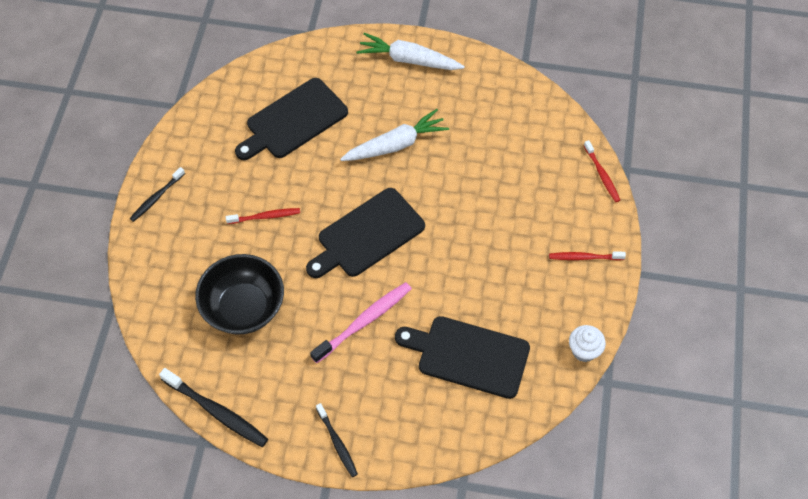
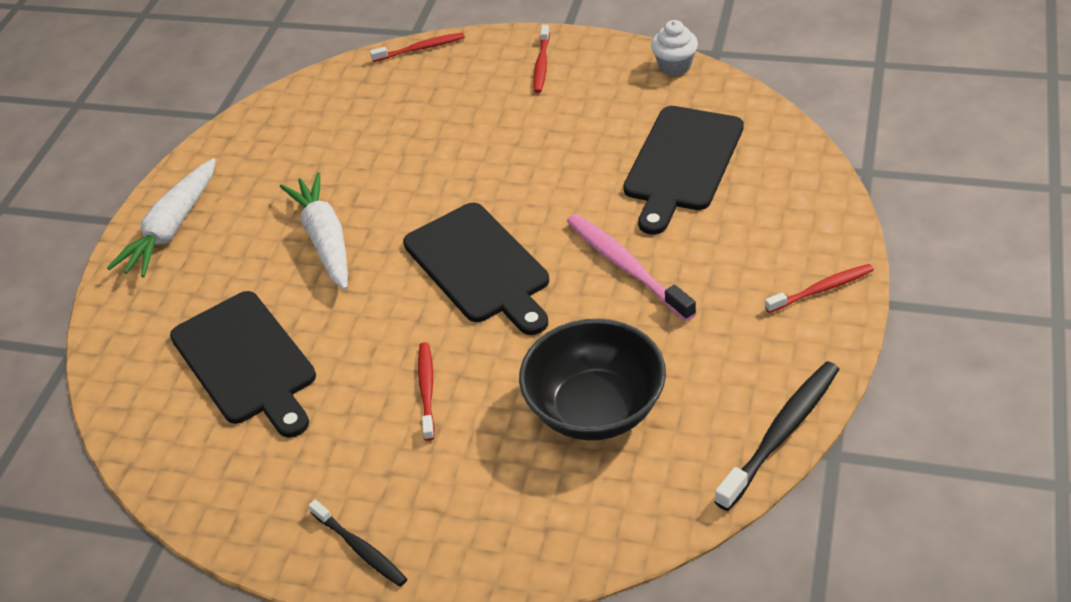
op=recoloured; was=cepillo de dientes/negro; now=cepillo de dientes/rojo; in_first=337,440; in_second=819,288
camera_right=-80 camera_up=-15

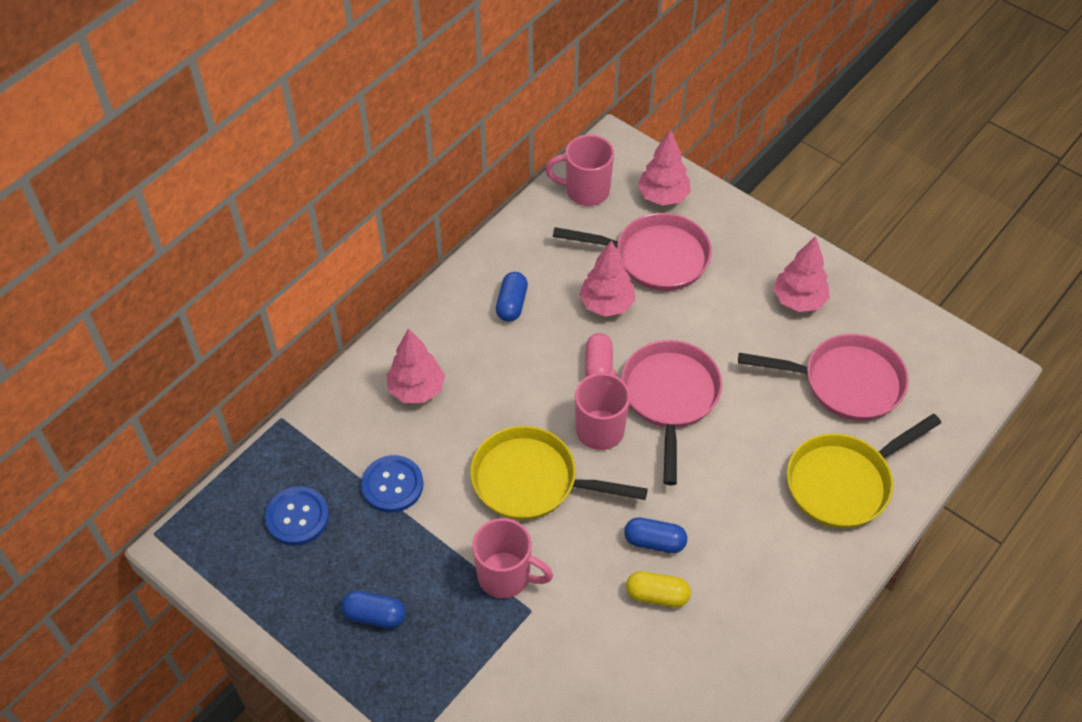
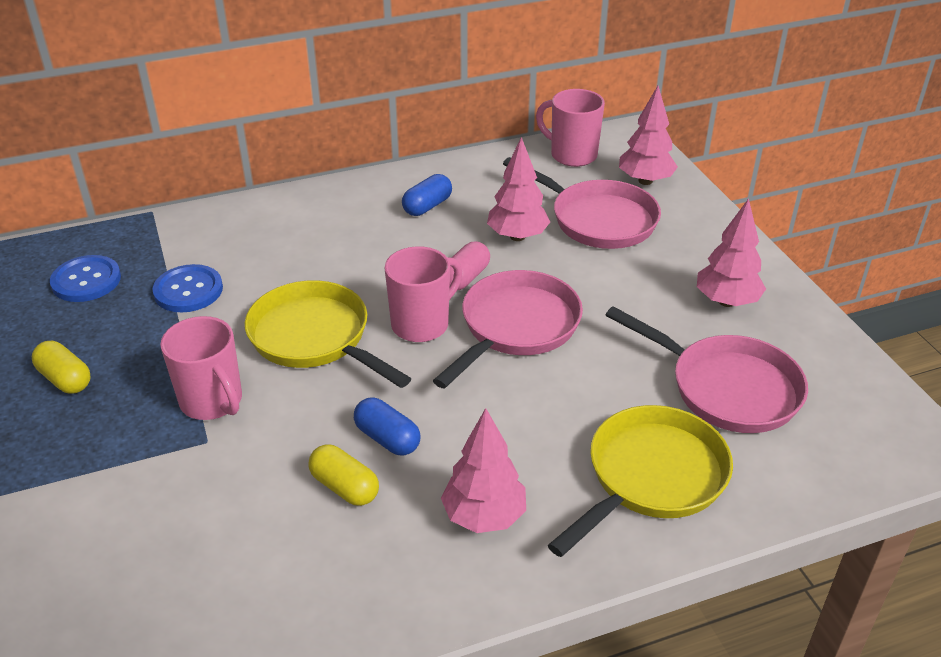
op=moved; was=árbol/rosa; in_first=415,365; in_second=483,470
op=turned; was=sartén/amarillo; in_first=864,471; in_second=640,481; clockwise=135
op=recoloured; was=cápsula/azul; now=cápsula/amarillo; in_first=373,609; in_second=61,367
camera_right=30 camera_up=-15

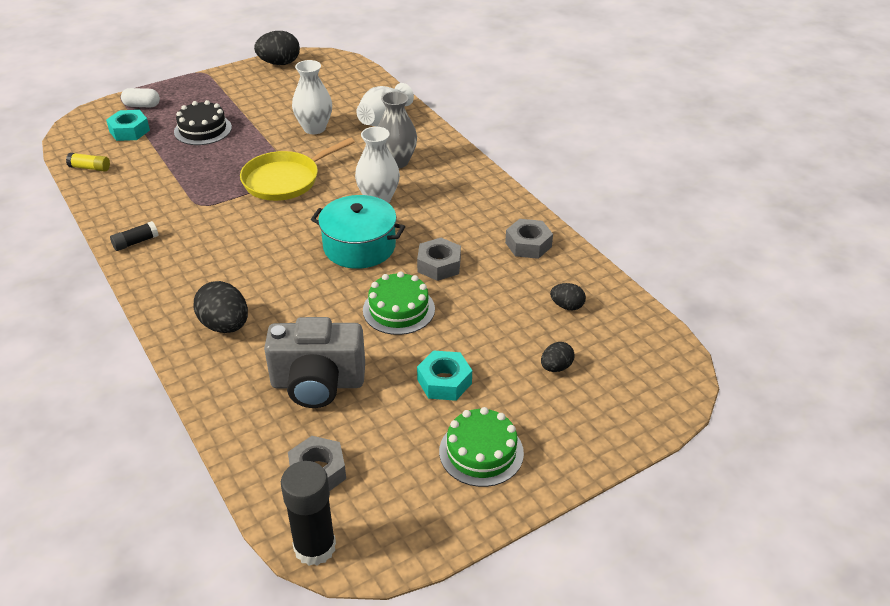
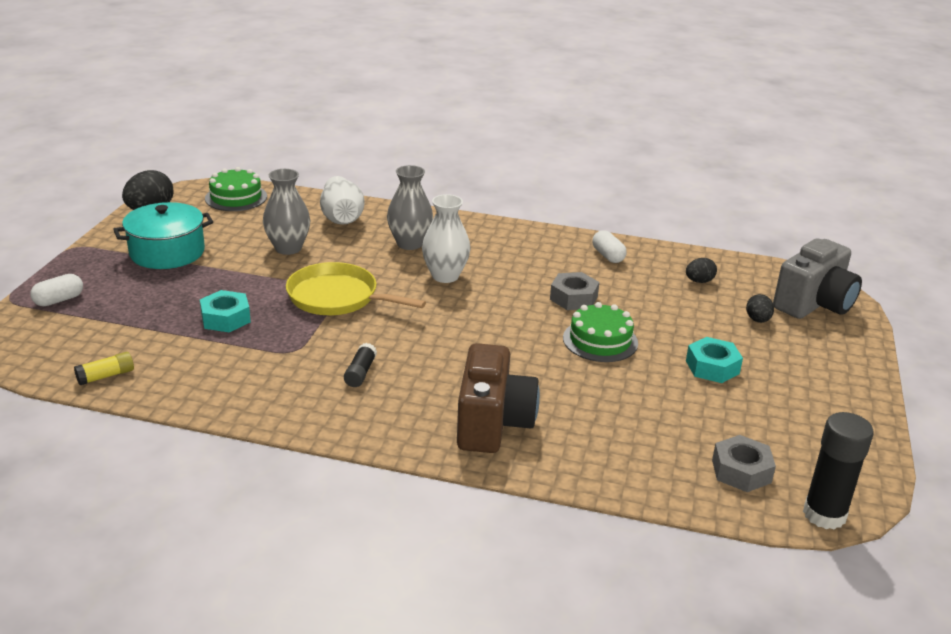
op=recoloured; was=florero/blanco; now=florero/gris; in_first=312,97; in_second=286,212
op=removed; was=tarta/negro; in_first=203,122
op=moved; was=tuerca/turquesa; in_first=128,125; in_second=225,311
op=turned; was=sartén/amarillo; in_first=297,169; in_second=356,288; clockwise=105
op=moved; was=olla/turquesa; in_first=358,232; in_second=163,235
op=replaced; was=tuerca/gris; now=cápsula/blanco; in_first=529,239; in_second=609,246
op=moved; was=barra de pegamento/negro; in_first=134,236; in_second=360,365
op=replaced; was=huevo/negro; now=cámara/marrón; in_first=221,307; in_second=498,398
op=moved; was=cámara/gris; in_first=314,362; in_second=817,278
op=moved; was=tarta/verde; in_first=481,447; in_second=236,189
camera_right=-45 camera_up=-10

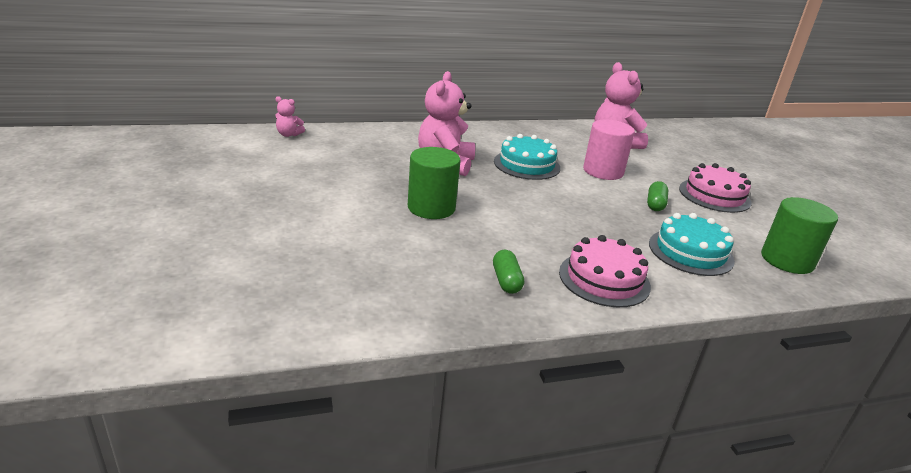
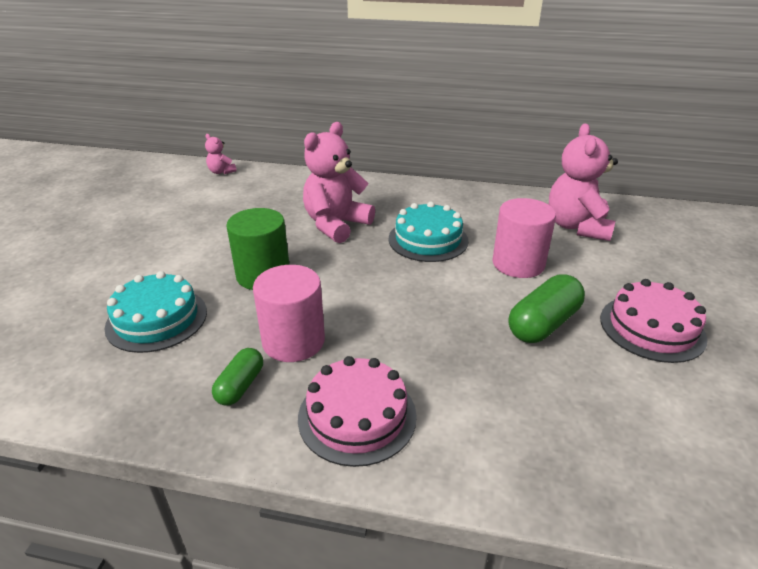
op=resized; was=cápsula/verde; in_first=657,196; in_second=547,308; ratio=1.64
op=removed; was=cilindro/verde; in_first=799,235
op=moved; was=tarta/turquesa; in_first=692,244; in_second=155,312
op=added; now=cilindro/rosa; in_second=289,313
camera_right=30 camera_up=5

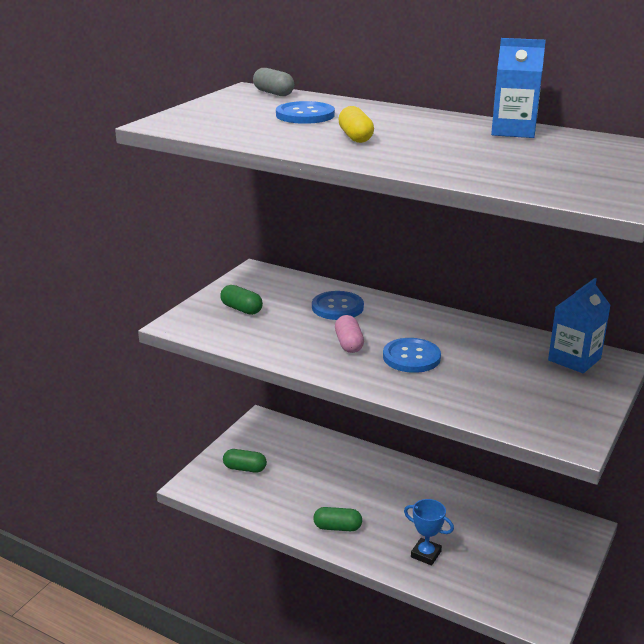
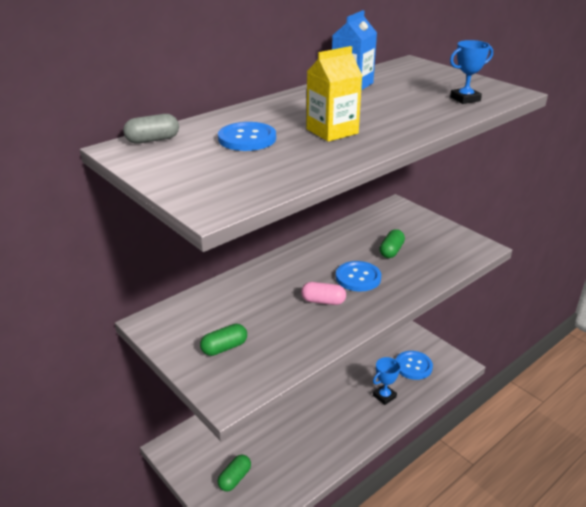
op=replaced; was=cápsula/amarillo; now=cartón de leche/amarillo; in_first=356,124; in_second=334,94
op=removed; was=cartón de leche/azul; in_first=579,325
op=moved; was=botón/azul; in_first=338,305; in_second=414,365
op=moved; was=cápsula/verde; in_first=337,519; in_second=392,243
op=added; now=trofeo/azul; in_second=471,72
camera_right=-70 camera_up=5

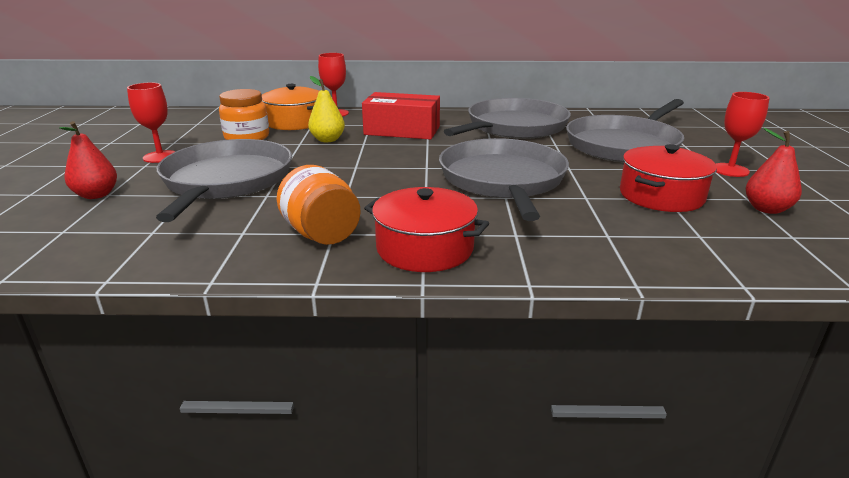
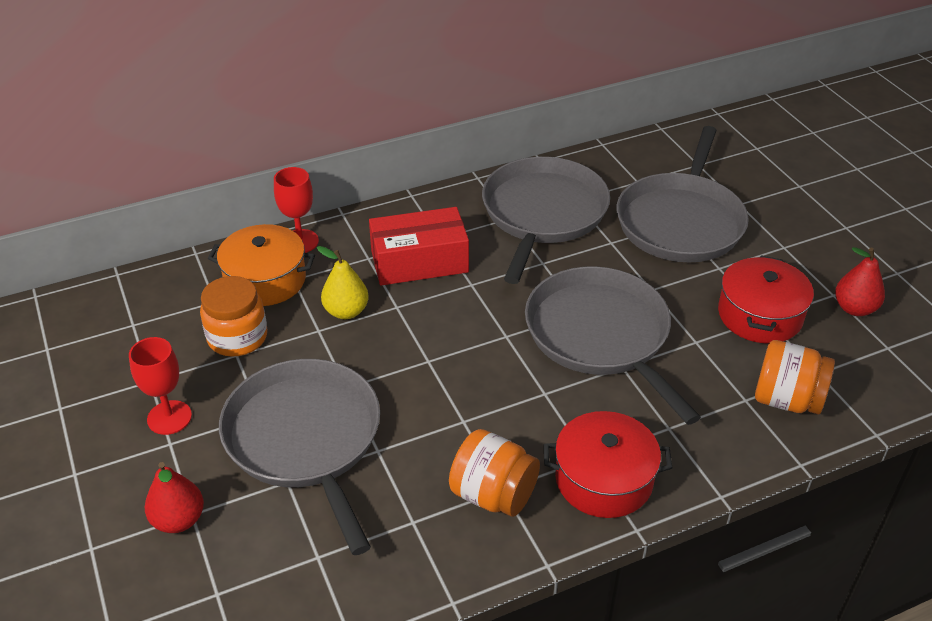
op=removed; was=copa/rojo; in_first=743,134
op=added; now=tarro/naranja; in_second=795,377
camera_right=-25 camera_up=15

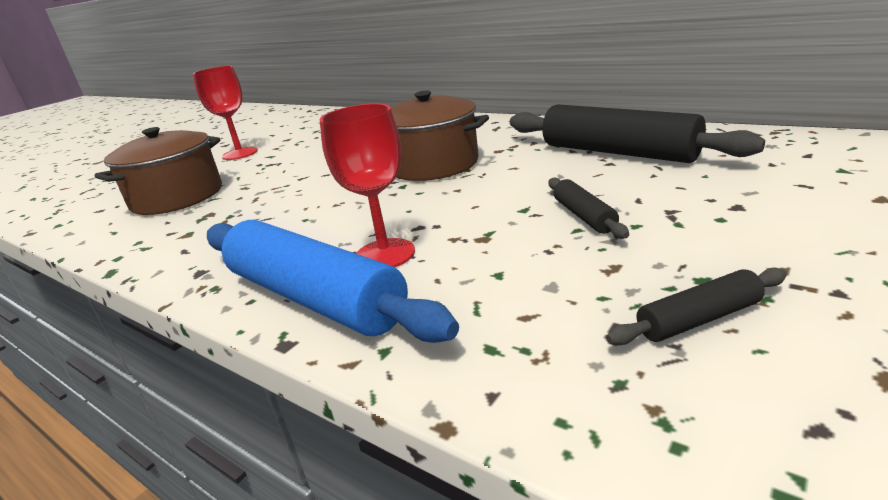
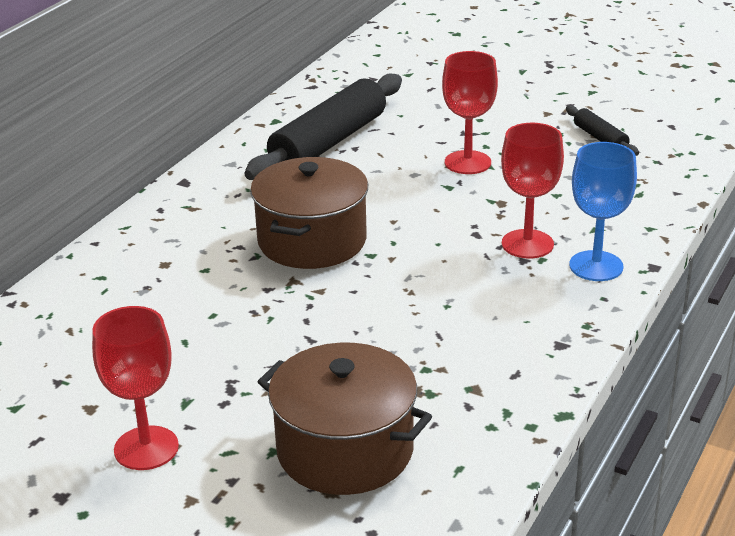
op=replaced; was=rodillo/negro; now=copa/rojo; in_first=589,208; in_second=470,112
op=replaced; was=rodillo/azul; now=copa/azul; in_first=333,281; in_second=603,211
camera_right=-100 camera_up=5

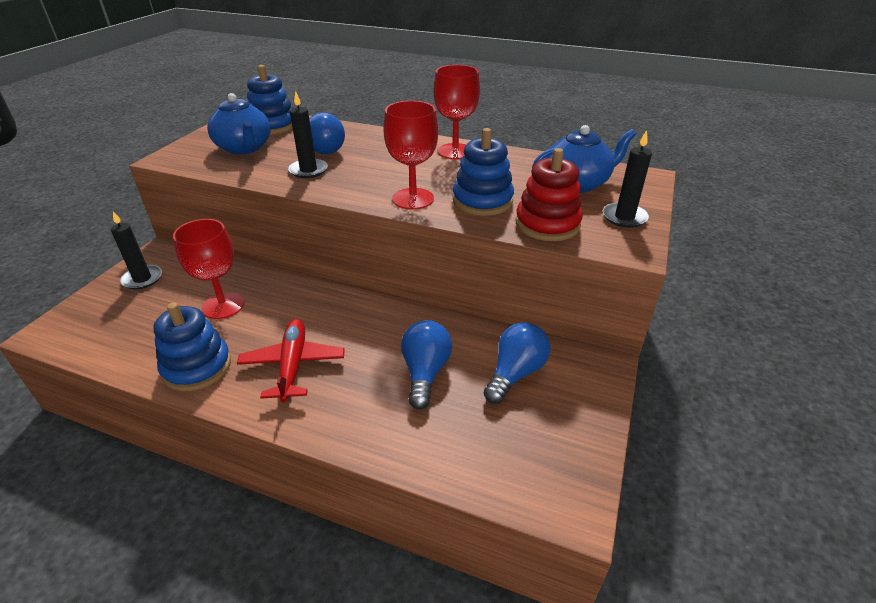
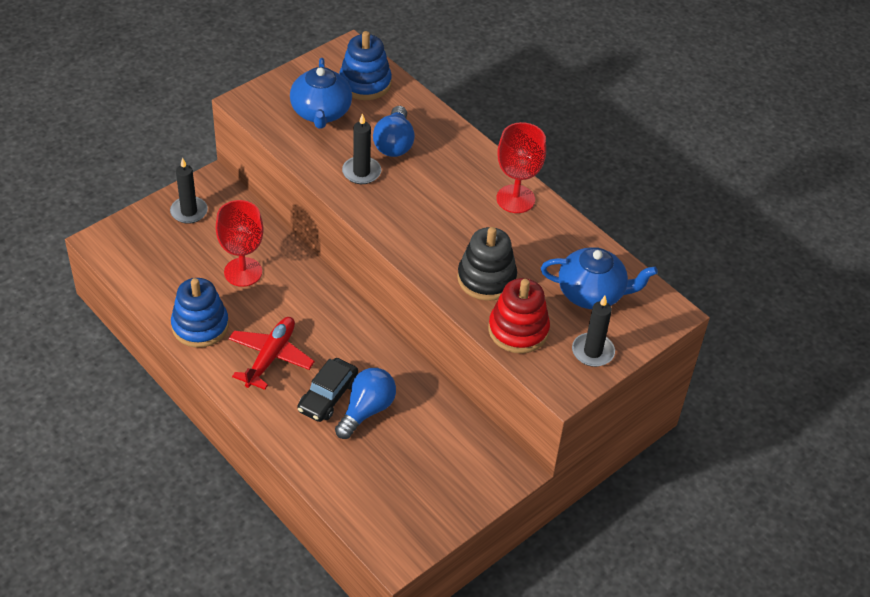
op=removed; was=copa/rojo; in_first=410,155
op=recoloured; was=juguete apilable/azul; now=juguete apilable/negro; in_first=483,172; in_second=487,264
op=removed; was=bombilla/azul; in_first=517,363
op=added; now=coche/negro; in_second=327,390
camera_right=25 camera_up=10

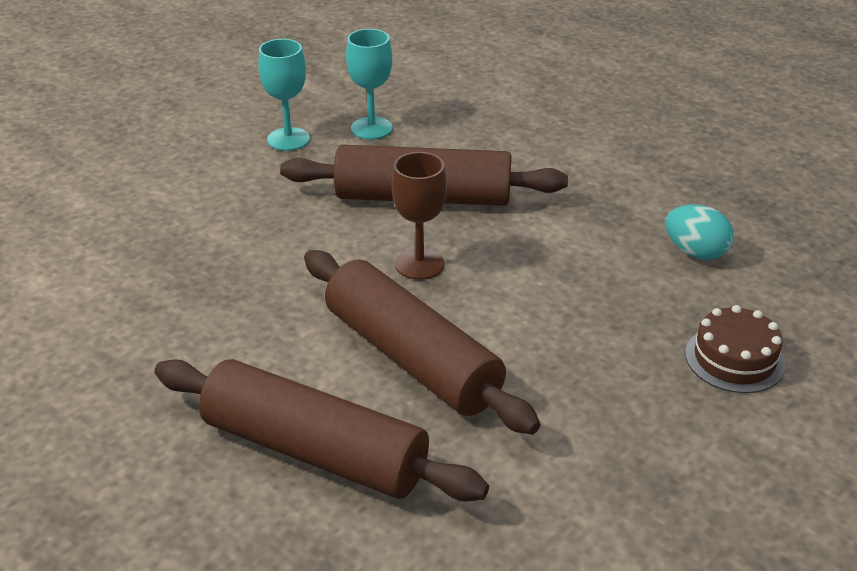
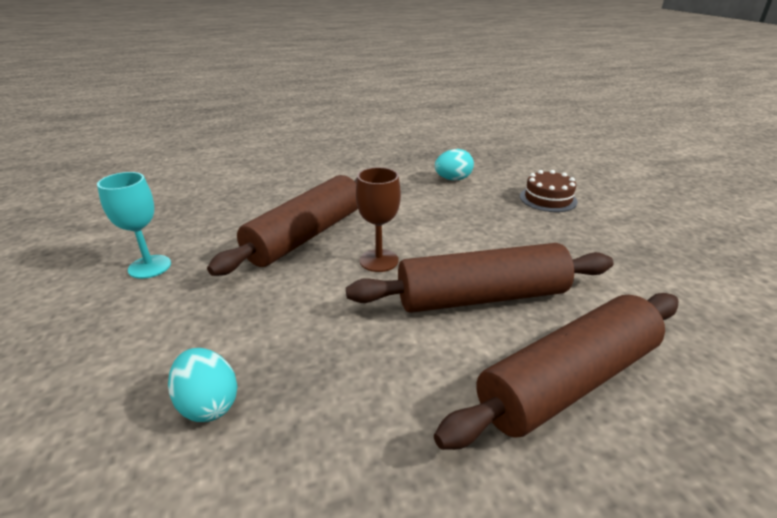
op=removed; was=copa/turquesa; in_first=369,84
op=added; now=huevo/turquesa; in_second=202,385
camera_right=-60 camera_up=-5

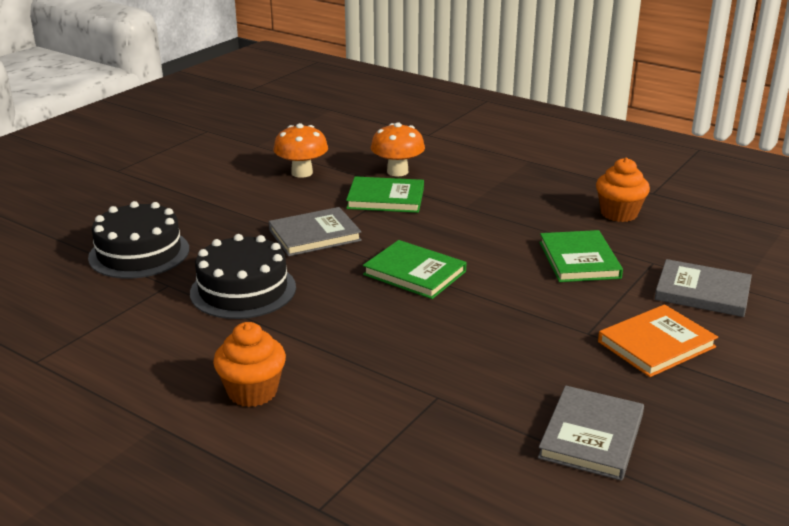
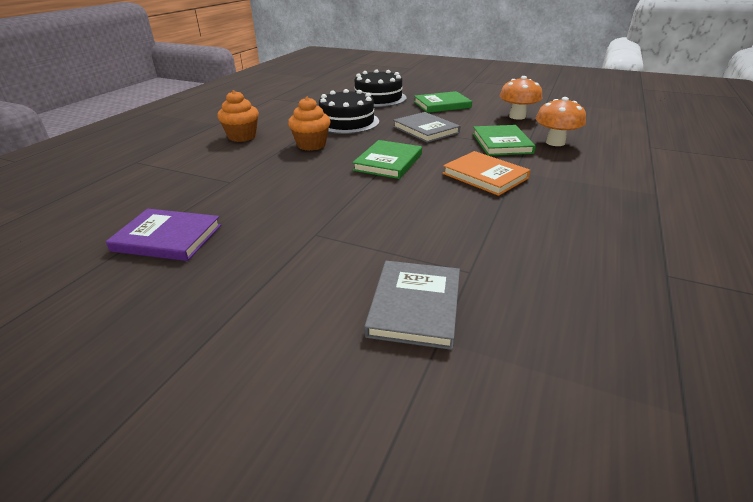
op=moved; was=magdalena/naranja; in_first=623,190; in_second=309,124
op=moved; was=libro/verde; in_first=581,256; in_second=443,102
op=moved; was=libro/naranja; in_first=658,340; in_second=486,173
op=recoloured; was=libro/gris; now=libro/morado; in_first=591,433; in_second=163,235
camera_right=80 camera_up=5

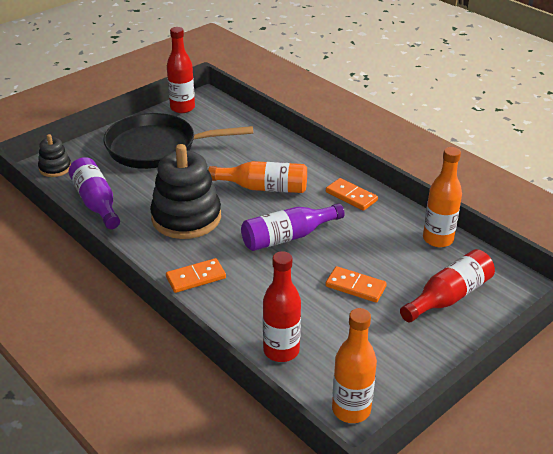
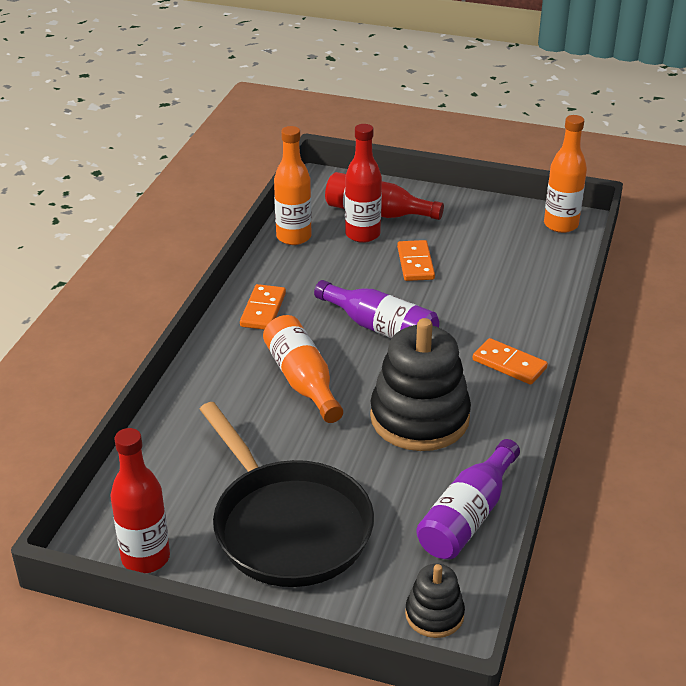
op=moved; was=botella/rojo; in_first=282,306; in_second=363,183
camera_right=-120 camera_up=0

